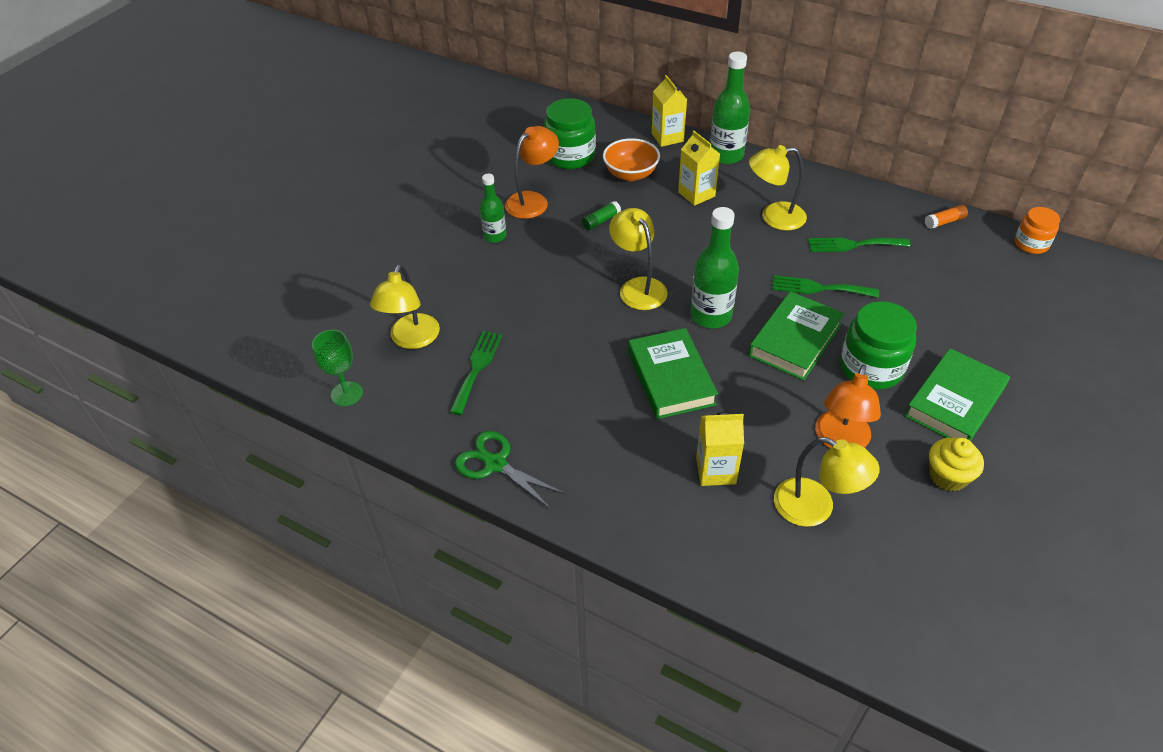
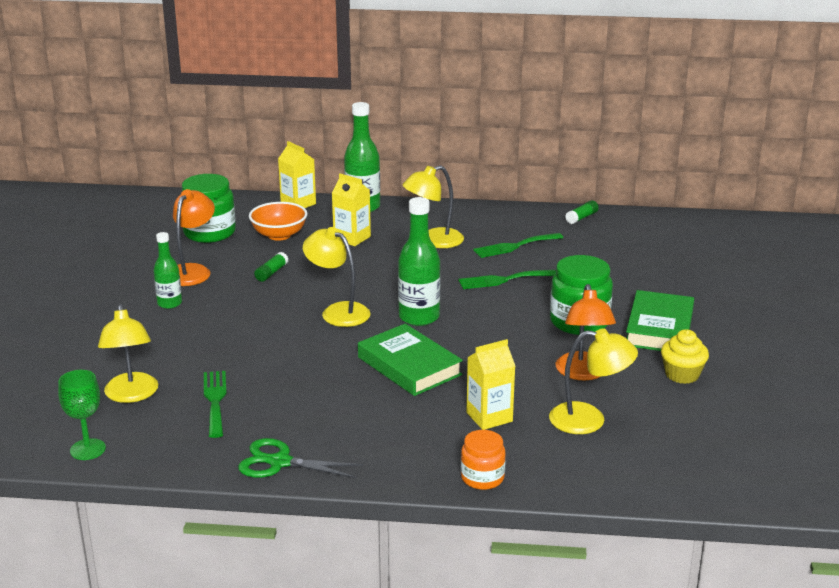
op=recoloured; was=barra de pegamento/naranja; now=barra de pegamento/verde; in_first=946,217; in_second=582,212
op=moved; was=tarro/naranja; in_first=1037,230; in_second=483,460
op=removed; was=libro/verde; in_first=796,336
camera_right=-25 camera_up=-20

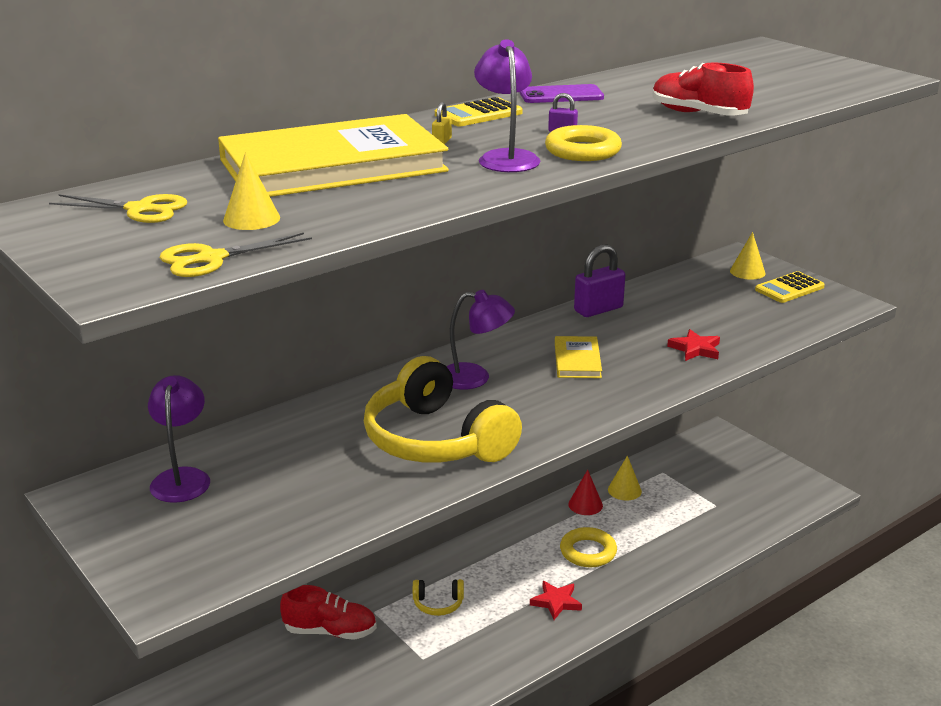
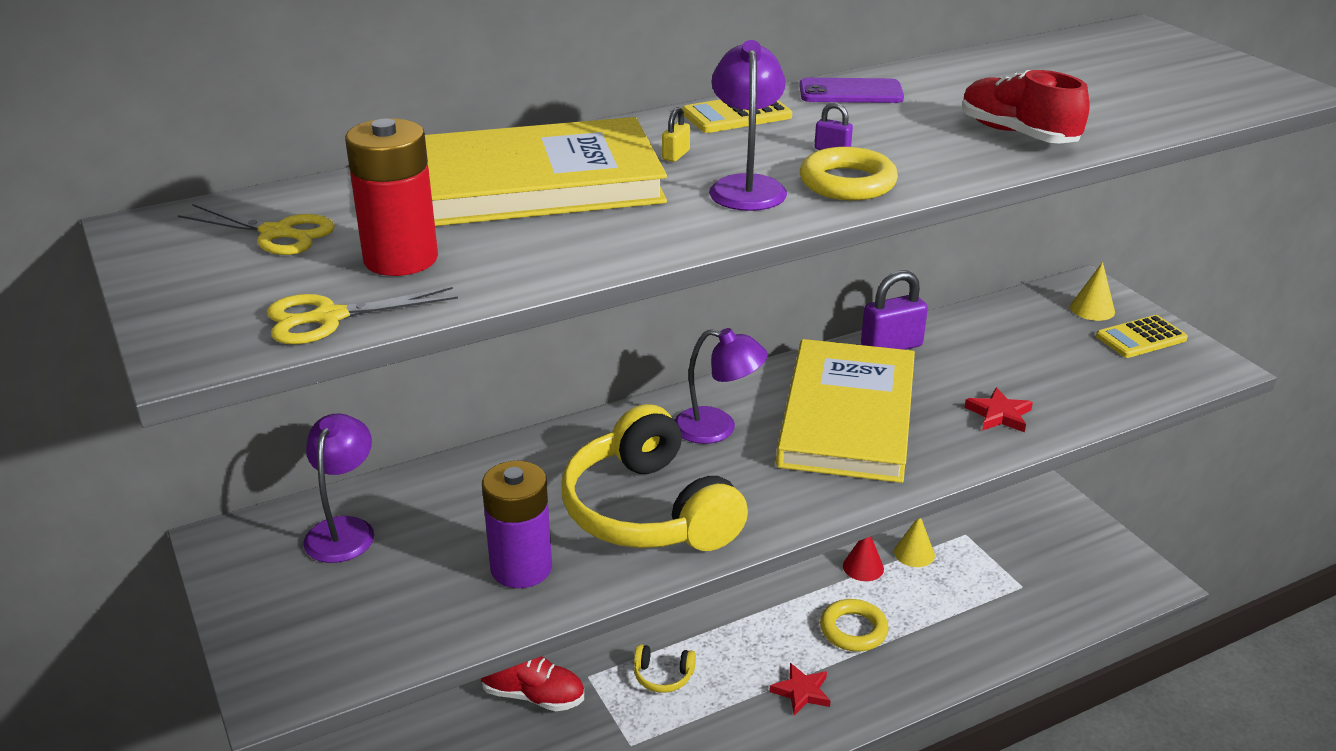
op=replaced; was=cono/amarillo; now=pila/rojo; in_first=251,191; in_second=391,197
op=resized; was=libro/amarillo; in_first=578,357; in_second=845,411; ratio=2.27
op=added; now=pila/morado; in_second=517,524
camera_right=10 camera_up=5

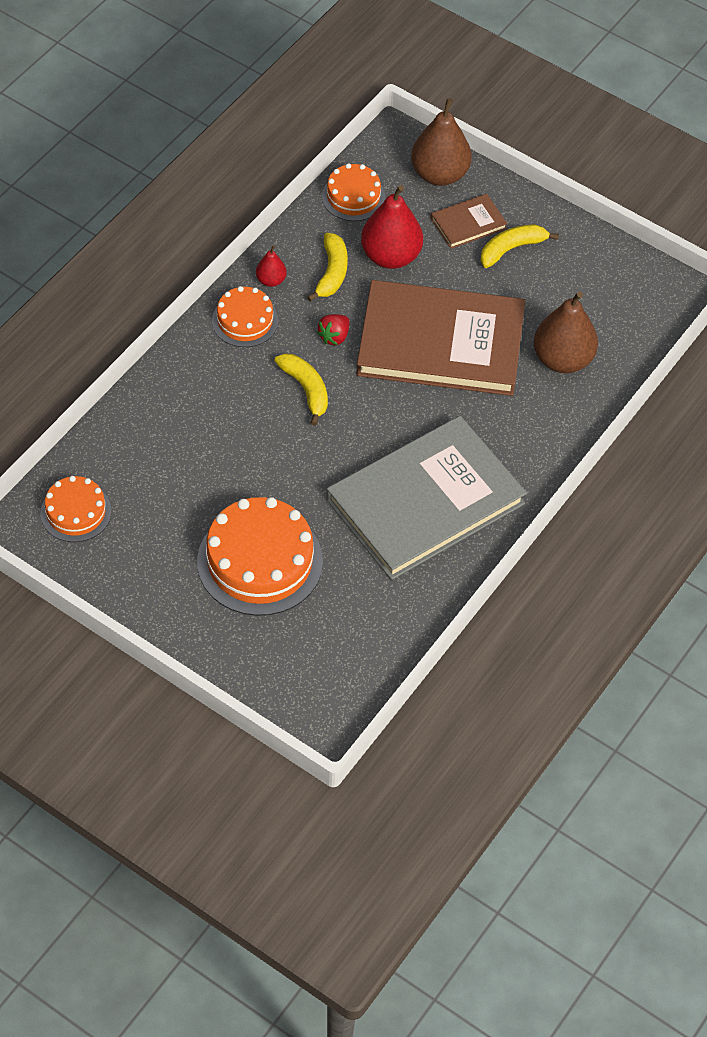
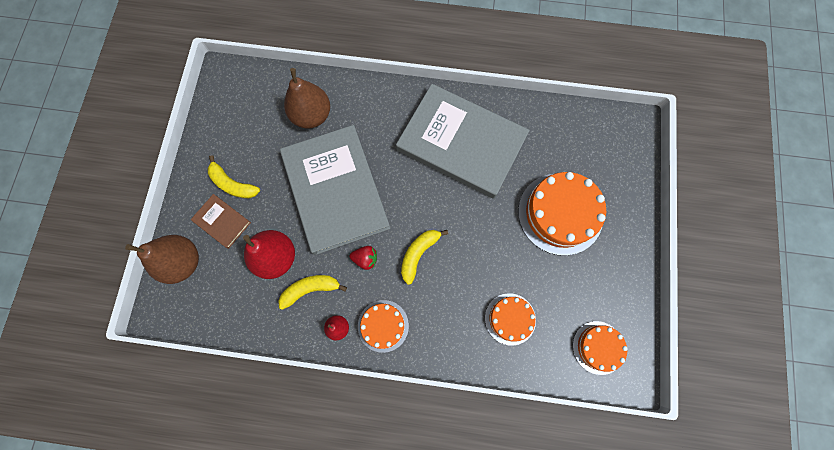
op=moved; was=tarta/naranja; in_first=353,192; in_second=510,319
op=recoloured; was=libro/marrón; now=libro/gris; in_first=440,338; in_second=335,190
camera_right=-115 camera_up=20

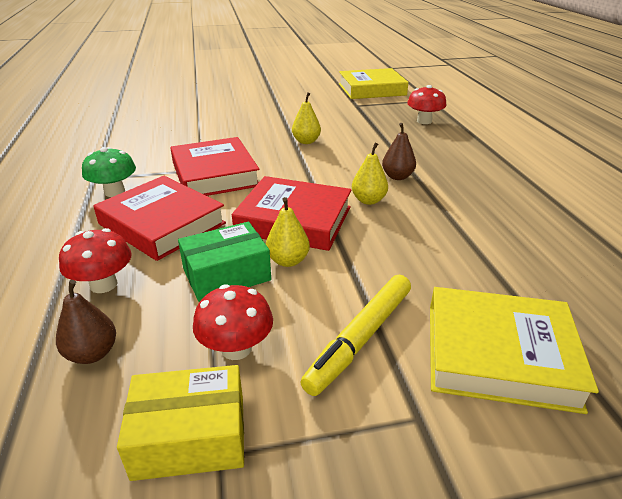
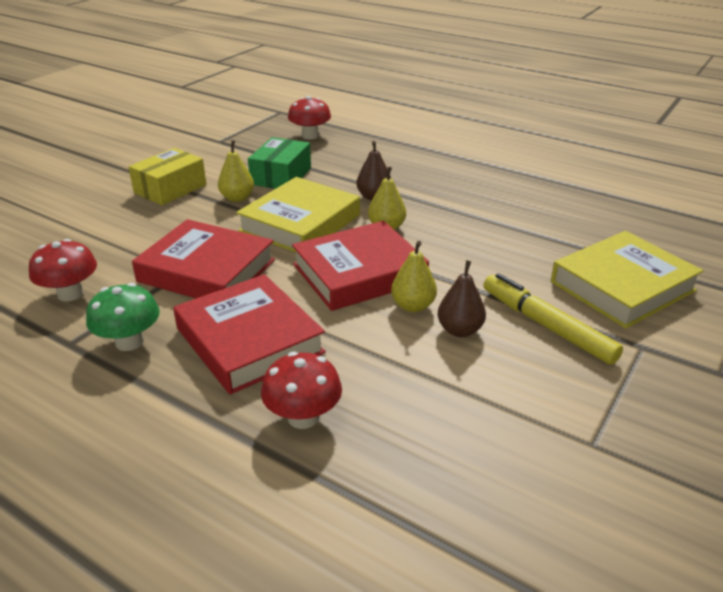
op=moved; was=libro/amarillo; in_first=374,83; in_second=298,215
op=turned; was=libro/rojo; in_first=160,218; in_second=249,334; clockwise=60
op=moved; was=caja/verde; in_first=224,262; in_second=279,163
op=turned; was=rotulador/amarillo; in_first=355,335; in_second=553,319; clockwise=150
op=moved; was=pera/marrón; in_first=86,322; in_second=462,298
op=moved; was=seta/rojo; in_first=233,322; in_second=63,270
op=moved; was=caja/amarillo; in_first=180,423; in_second=167,176
camera_right=-45 camera_up=0

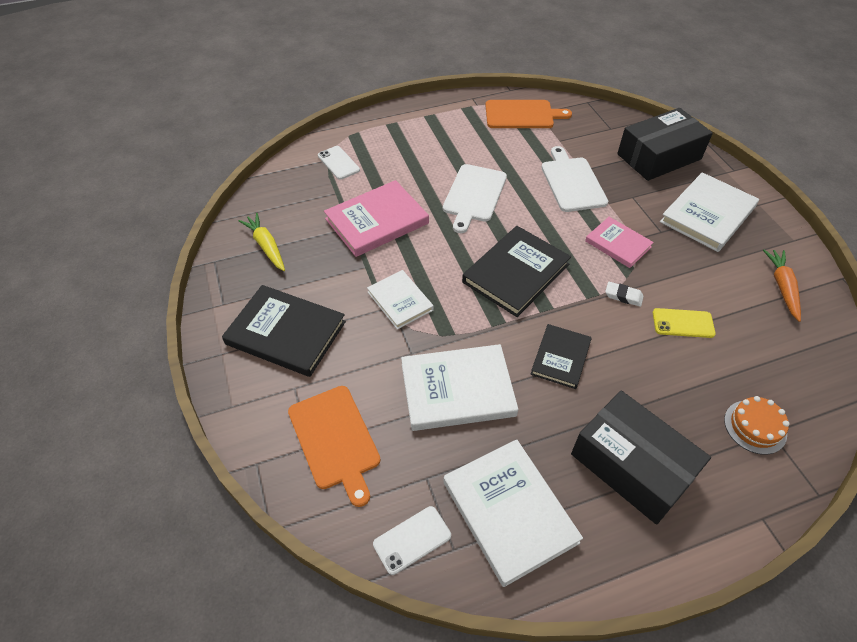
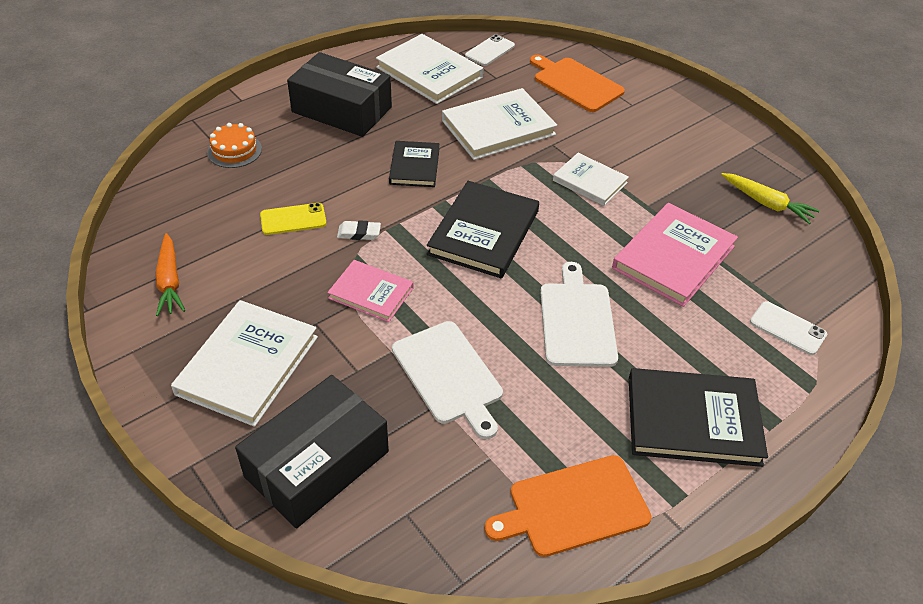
op=moved; was=libro/negro; in_first=284,331; in_second=698,417
camera_right=160 camera_up=-5

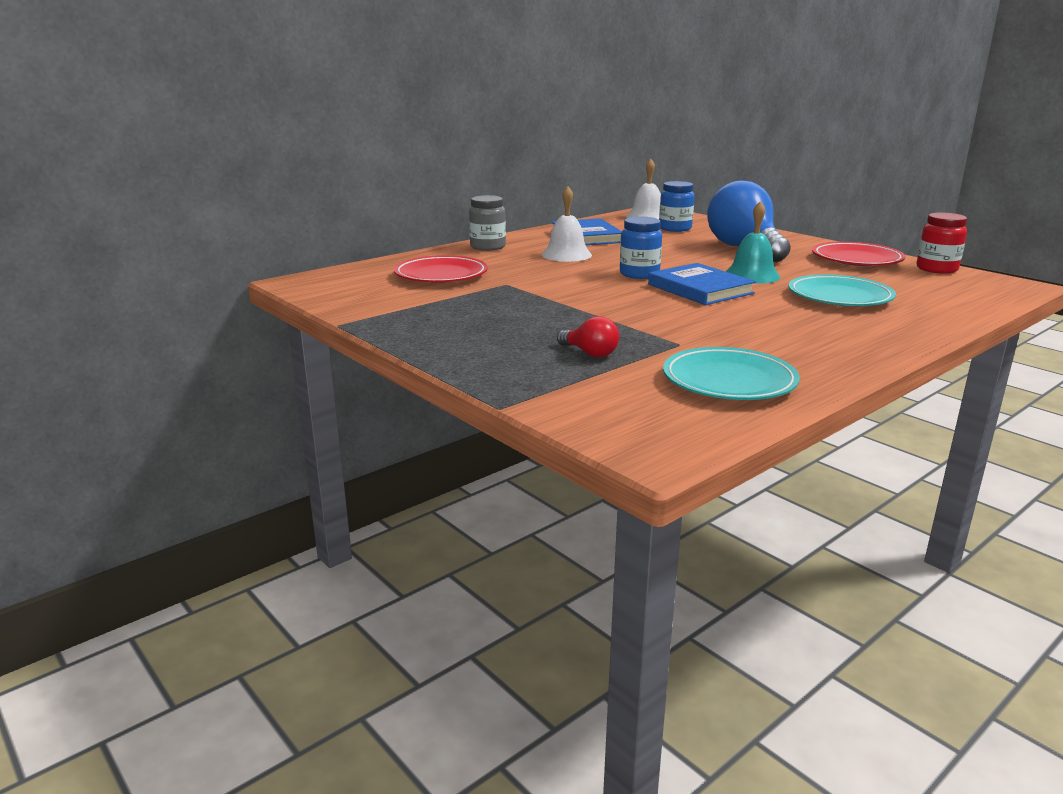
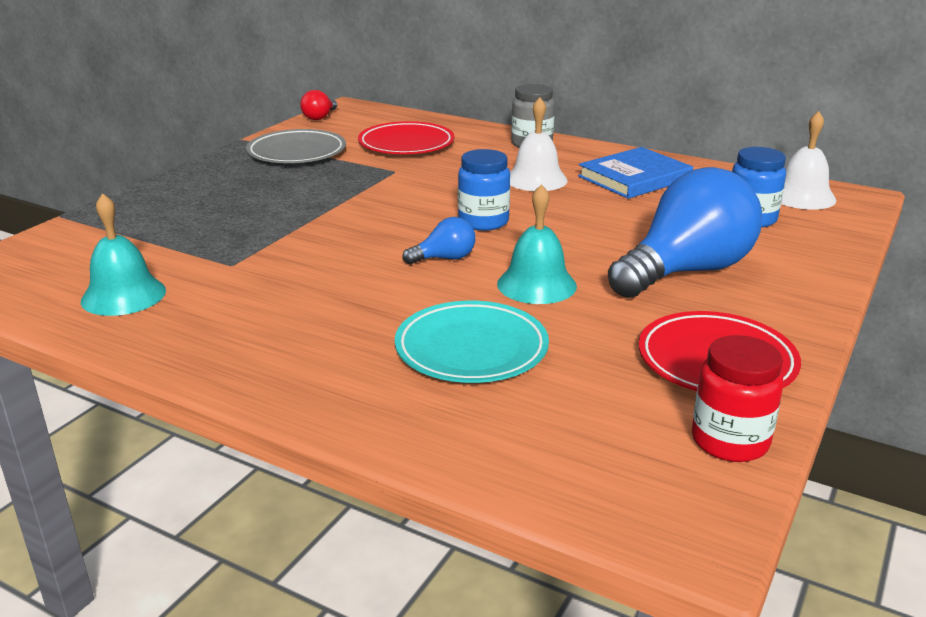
op=replaced; was=libro/azul; now=bombilla/azul; in_first=702,284; in_second=439,241
op=moved; was=bombilla/rojo; in_first=588,336; in_second=318,105
op=replaced; was=plato/turquesa; now=campana/turquesa; in_first=731,373; in_second=123,254
op=added; now=plato/gris; in_second=296,146
camera_right=70 camera_up=5

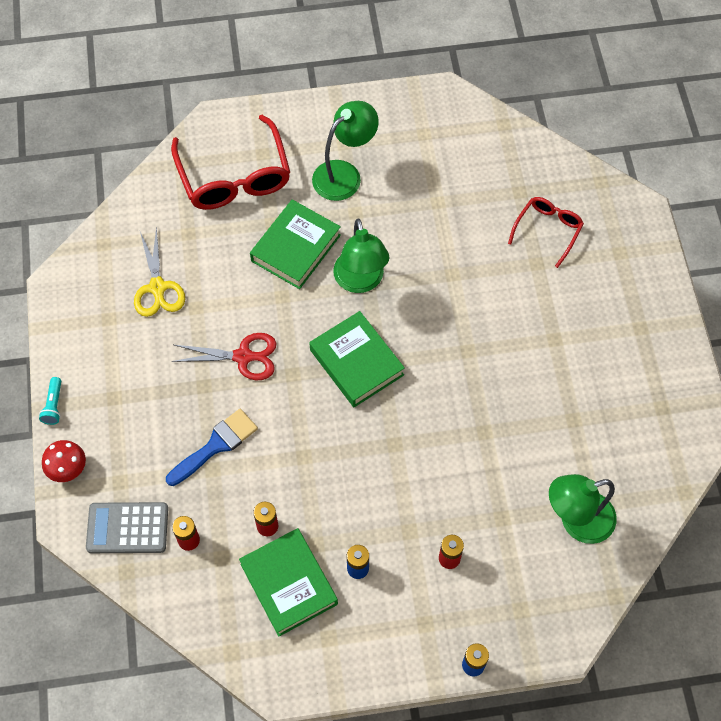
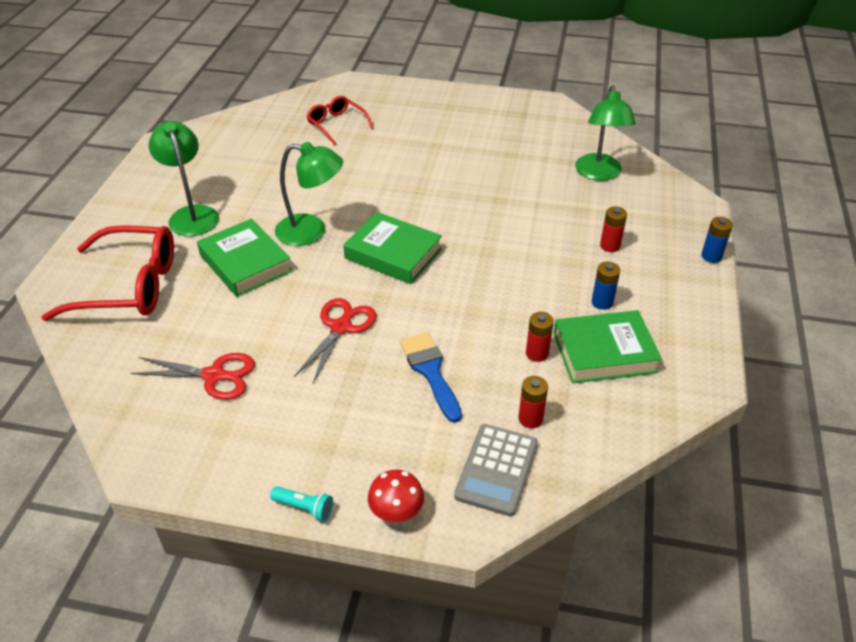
op=recoloured; was=tijeras/amarillo; now=tijeras/rojo; in_first=159,271; in_second=193,376
op=turned; was=libro/verde; in_first=357,359; in_second=392,248; clockwise=45
camera_right=-70 camera_up=-20

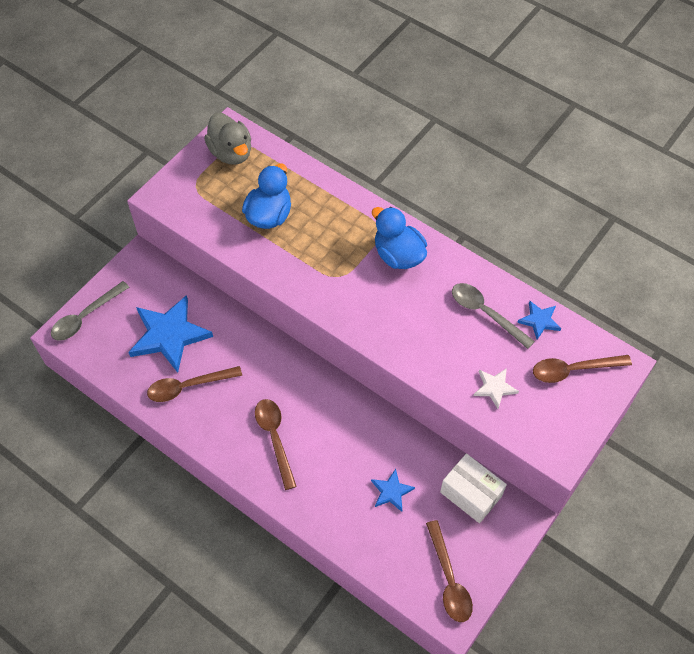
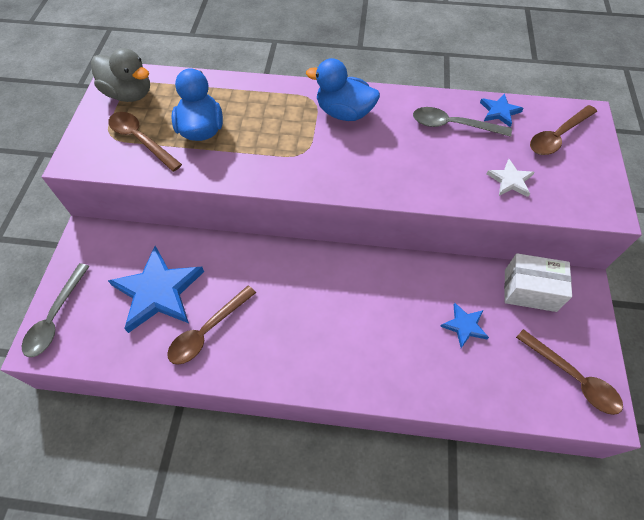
op=moved; was=cuchara/marrón; in_first=276,444; in_second=145,142
camera_right=-30 camera_up=0

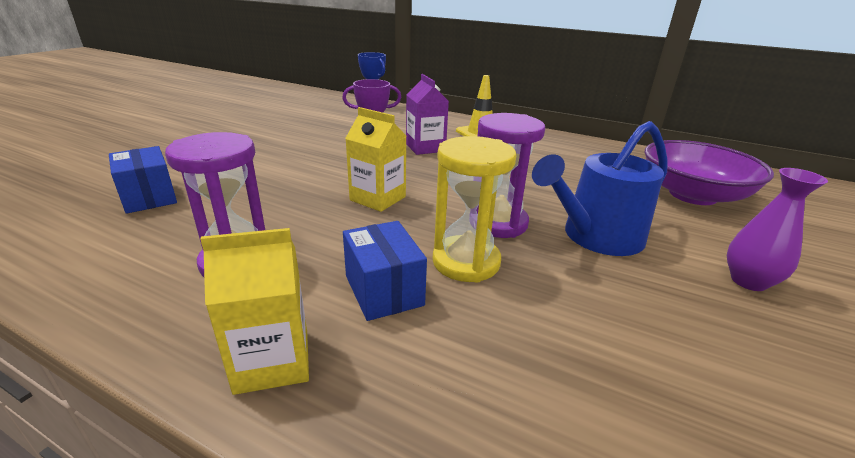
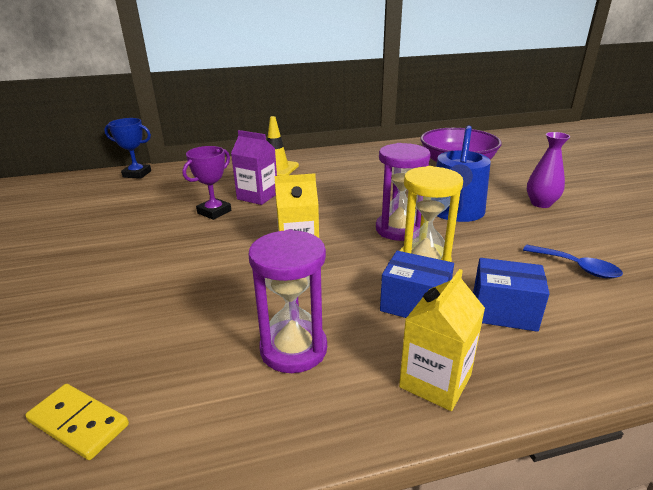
op=moved; was=caja/azul; in_first=143,180; in_second=511,295
op=added; now=cuchara/azul; in_second=573,261
op=added; now=ficha de dominó/amarillo; in_second=77,422
camera_right=-40 camera_up=0

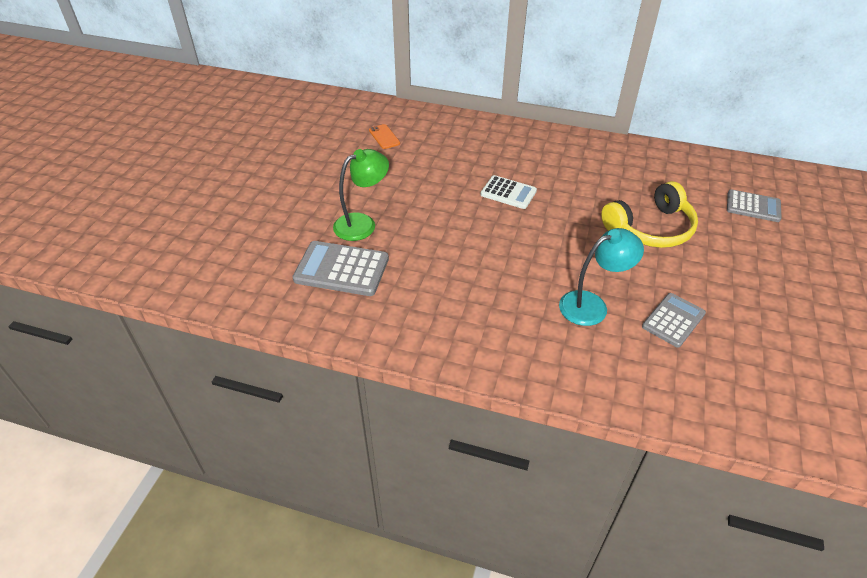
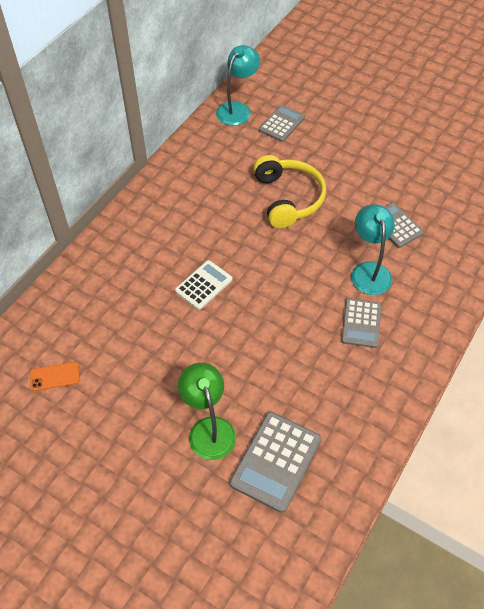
op=added; now=lámpara/turquesa; in_second=238,85
op=added; now=calculadora/gris; in_second=361,323
camera_right=-75 camera_up=10

